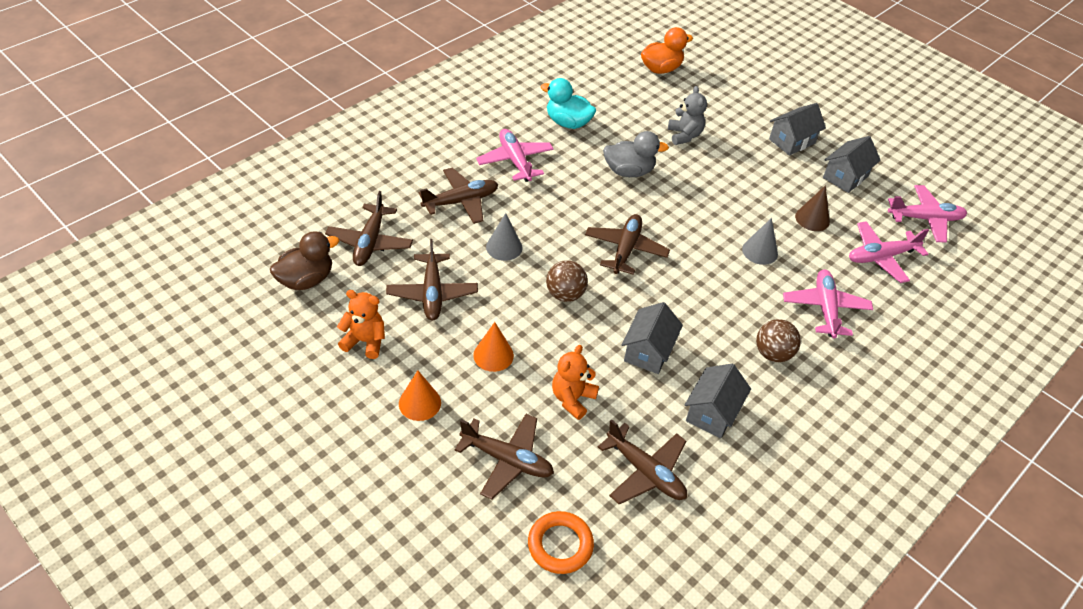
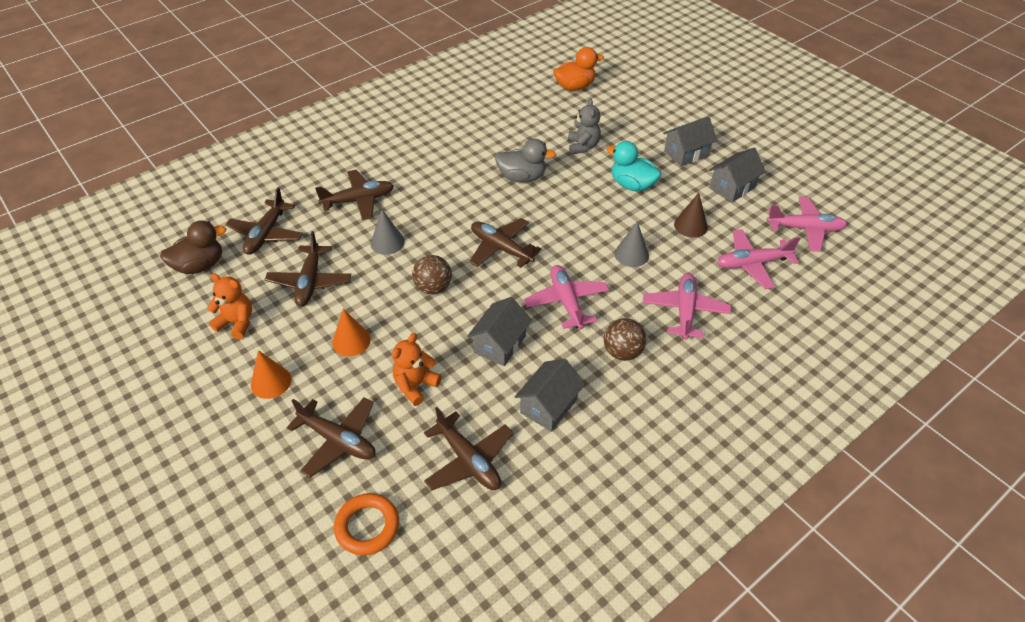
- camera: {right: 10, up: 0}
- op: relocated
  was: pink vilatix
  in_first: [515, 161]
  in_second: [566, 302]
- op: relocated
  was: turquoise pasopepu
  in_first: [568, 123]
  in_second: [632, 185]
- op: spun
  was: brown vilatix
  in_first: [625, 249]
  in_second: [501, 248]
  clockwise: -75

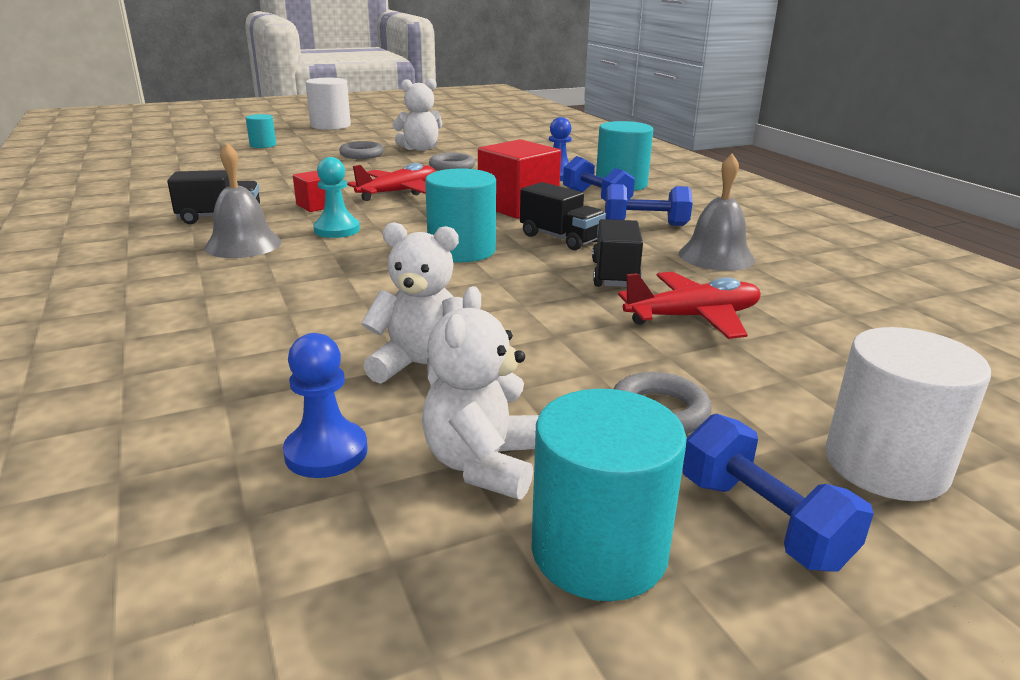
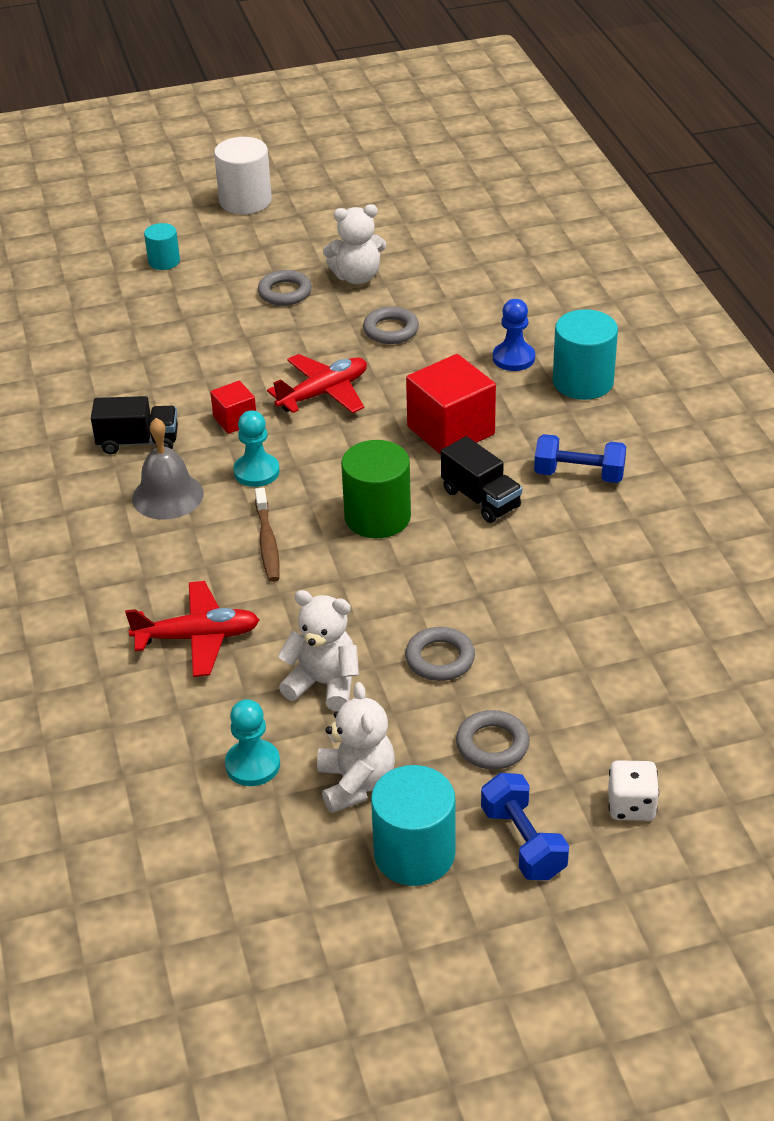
- camera: {right: 10, up: 15}
- op: colour
  was: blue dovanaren
  now: turquoise dovanaren
  in_first: [326, 452]
  in_second: [252, 765]
- op: spun
  was: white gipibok
  in_first: [483, 464]
  in_second: [356, 783]
  clockwise: 150
- op: colour
  was: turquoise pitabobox
  now: green pitabobox
  in_first: [462, 250]
  in_second: [377, 517]
- op: missing
  was: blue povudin
  in_first: [596, 199]
- op: missing
  was: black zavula
  in_first: [615, 275]
- op: relocated
  was: red vilatix
  in_first: [693, 317]
  in_second: [197, 637]
- op: missing
  was: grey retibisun
  in_first: [716, 256]
- op: exchanged
  was: white pitabobox
  now: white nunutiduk
  in_first: [885, 465]
  in_second: [631, 806]
- op: appeared
  now: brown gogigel
  in_second: [267, 542]
- op: appeared
  now: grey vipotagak
  in_second: [440, 658]

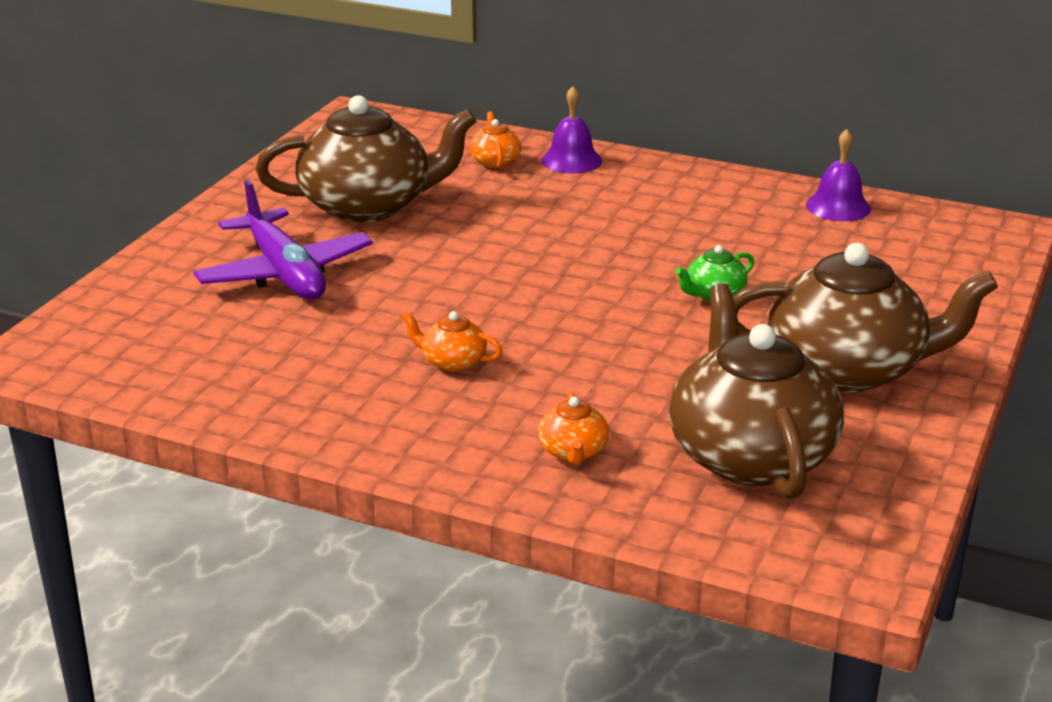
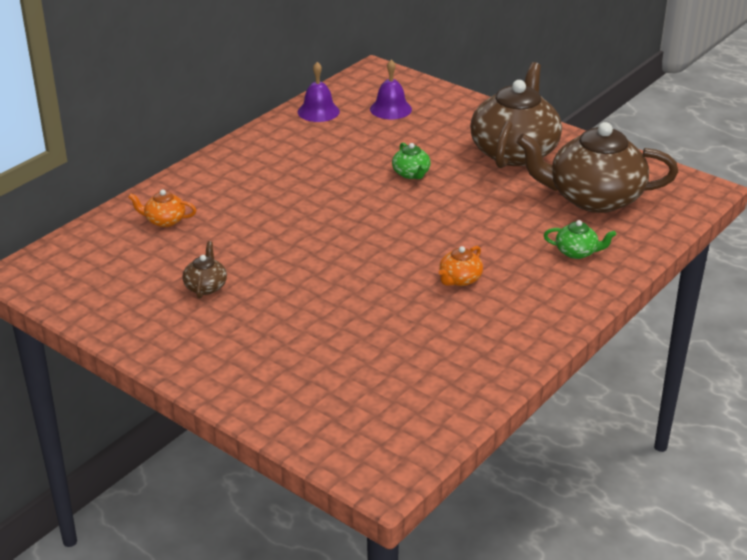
- camera: {right: -75, up: 5}
- op: missing
  was: purple vilatix
  in_first: [285, 273]
- op: size
  was: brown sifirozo
  in_first: [368, 205]
  in_second: [206, 286]
  ratio: 0.42
- op: colour
  was: orange sifirozo
  now: green sifirozo
  in_first: [573, 452]
  in_second: [577, 252]
- op: relocated
  was: purple retibisun
  in_first: [571, 160]
  in_second: [390, 109]

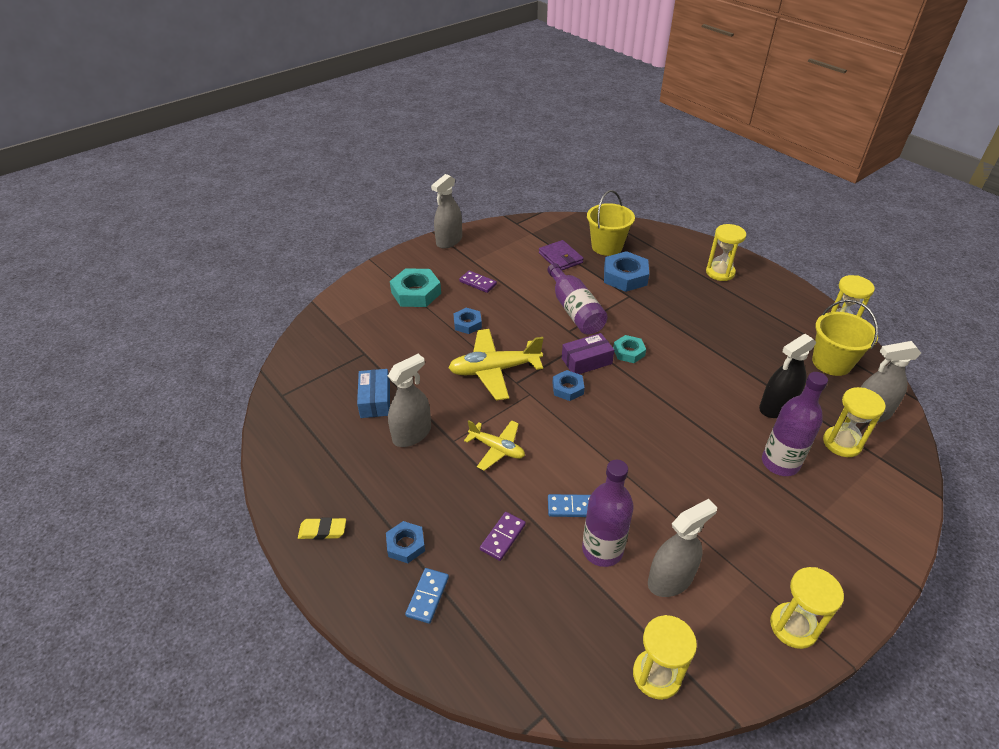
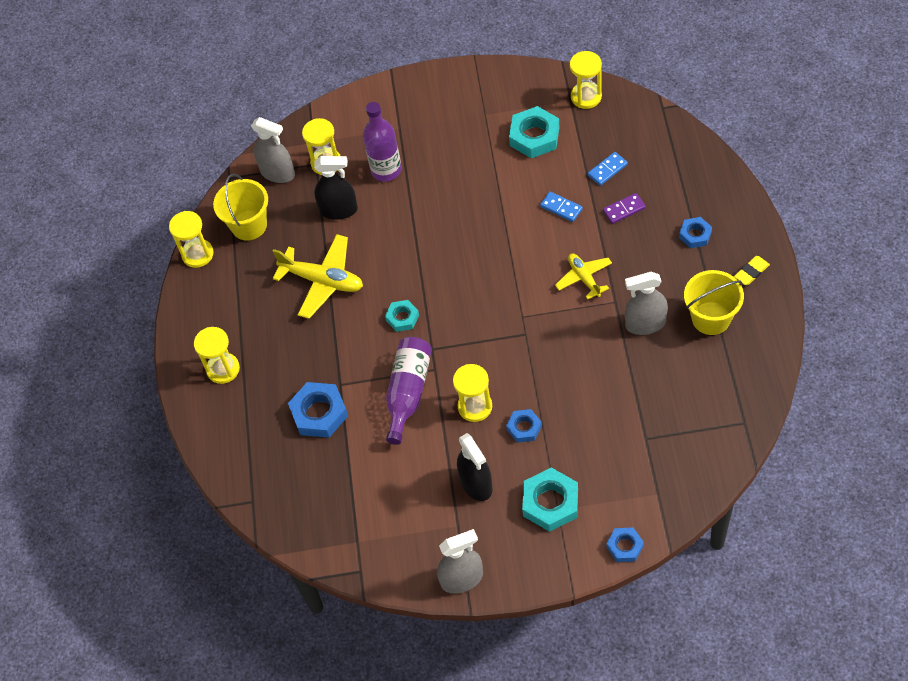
- camera: {right: -140, up: 15}
- op: spun
  was: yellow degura
  in_first: [322, 531]
  in_second: [751, 272]
  clockwise: -75
- op: missing
  was: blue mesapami
  in_first: [375, 400]
- op: relocated
  was: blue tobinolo
  in_first: [428, 596]
  in_second: [607, 170]
- op: relocated
  was: yellow vilatix
  in_first: [494, 370]
  in_second: [323, 281]
- op: exchanged
  was: purple tobinolo
  now: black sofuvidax
  in_first: [478, 283]
  in_second: [476, 484]
- op: missing
  was: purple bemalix
  in_first: [560, 258]
- op: relocated
  was: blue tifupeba
  in_first: [568, 388]
  in_second: [625, 546]
- op: missing
  was: purple mesapami
  in_first: [586, 361]
- op: missing
  was: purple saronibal
  in_first: [602, 550]
- op: relocated
  was: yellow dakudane
  in_first: [607, 246]
  in_second: [711, 318]
- op: exchanged
  was: grey sofuvidax
  now: turquoise tifupeba
  in_first: [670, 579]
  in_second: [534, 136]
- op: relocated
  was: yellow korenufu
  in_first: [793, 626]
  in_second: [475, 406]

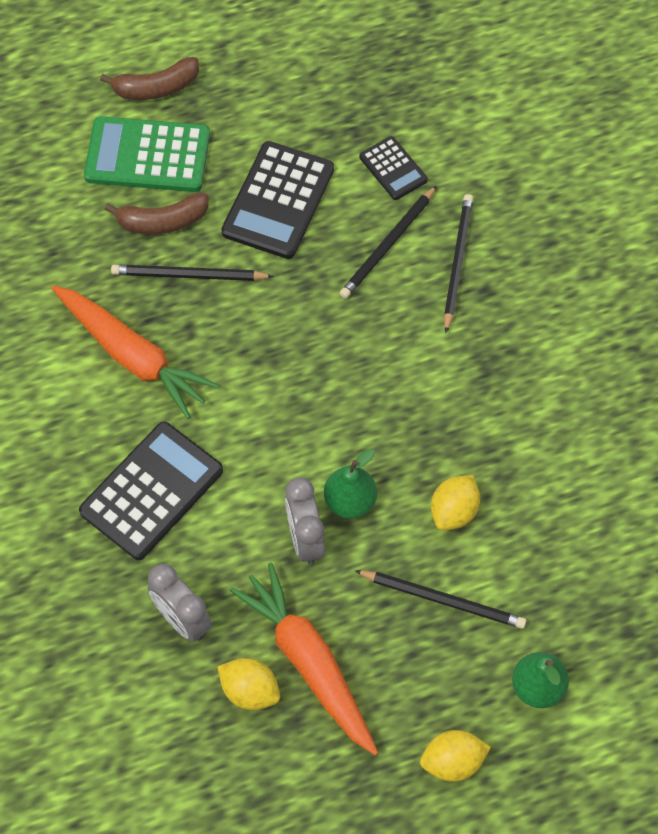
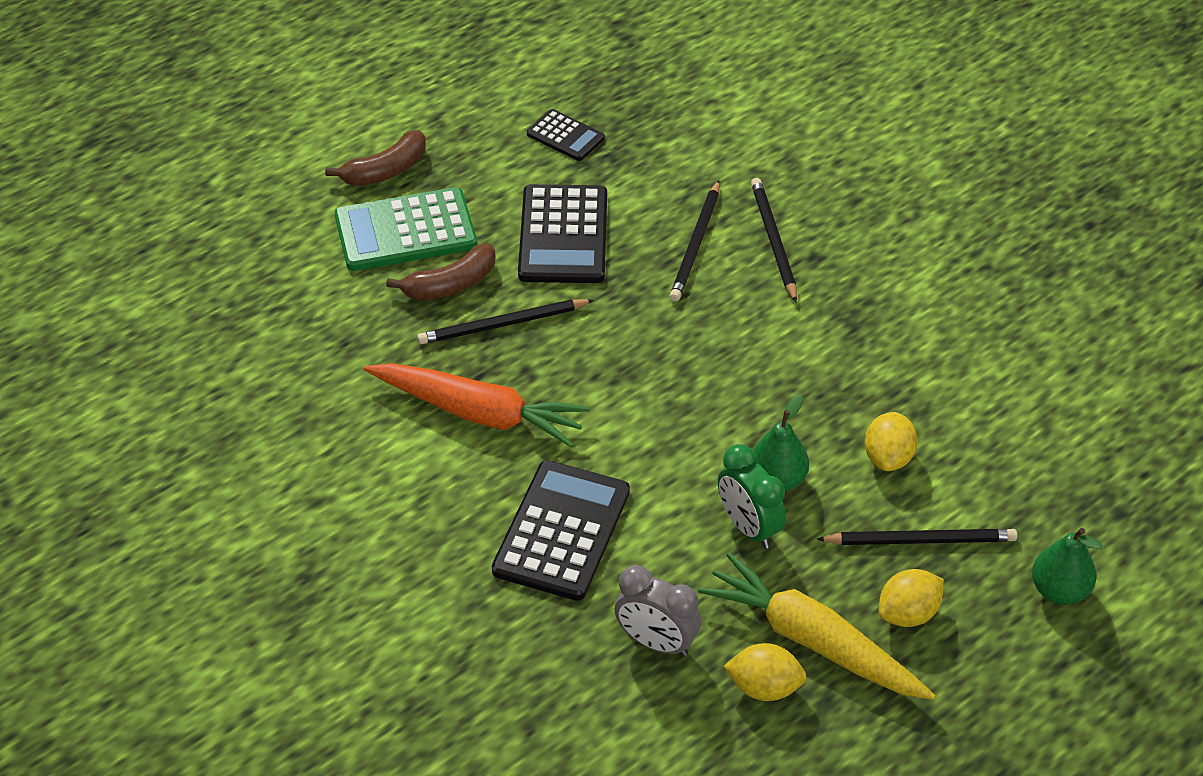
- camera: {right: -20, up: -15}
- op: colour
  was: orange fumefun
  now: yellow fumefun
  in_first: [309, 663]
  in_second: [813, 641]
- op: colour
  was: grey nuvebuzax
  now: green nuvebuzax
  in_first: [305, 539]
  in_second: [748, 527]
- op: relocated
  was: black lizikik
  in_first: [393, 169]
  in_second: [565, 136]
- op: relocated
  was: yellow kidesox
  in_first: [452, 762]
  in_second: [908, 614]

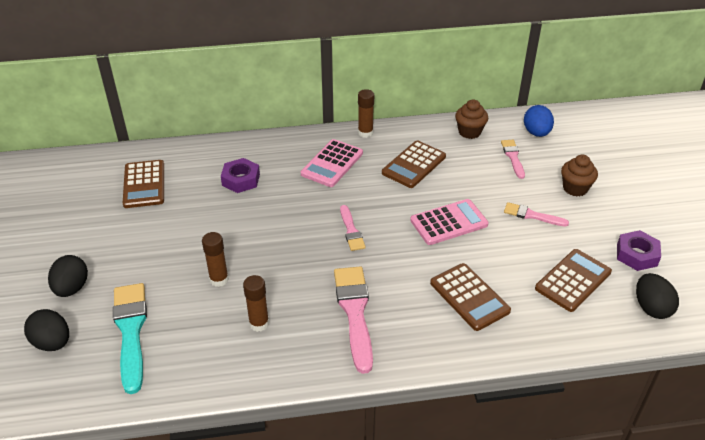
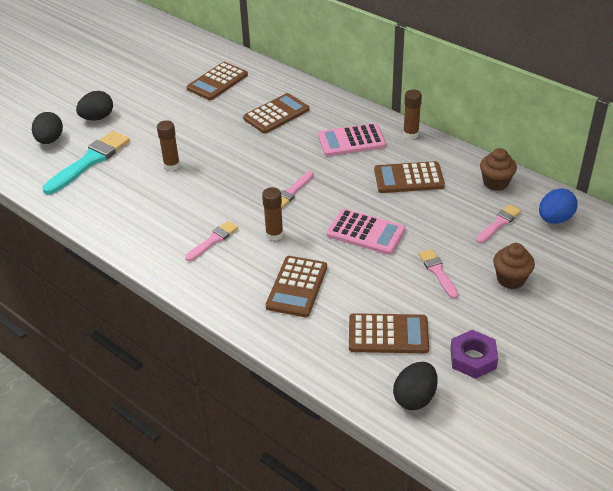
- camera: {right: 50, up: 0}
- op: exchanged
  was: purple tifupeba
  now: brown lizikik
  in_first: [241, 180]
  in_second: [276, 114]
- op: relocated
  was: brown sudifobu
  in_first: [259, 323]
  in_second: [274, 234]
- op: size
  was: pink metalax
  in_first: [354, 312]
  in_second: [213, 240]
  ratio: 0.56

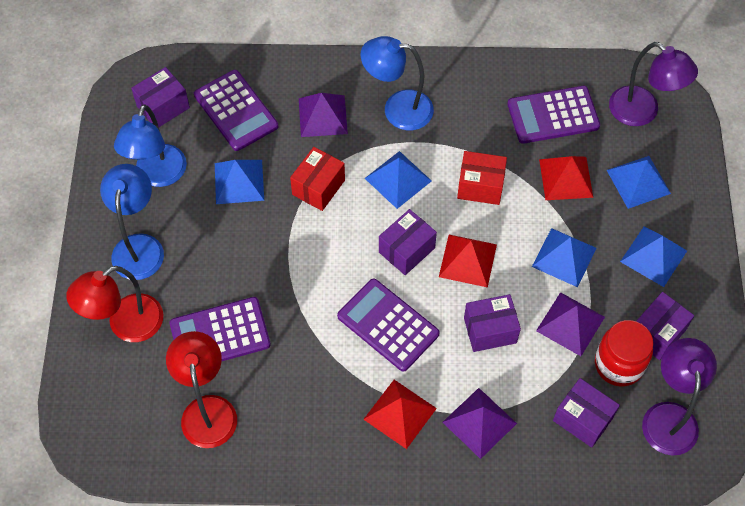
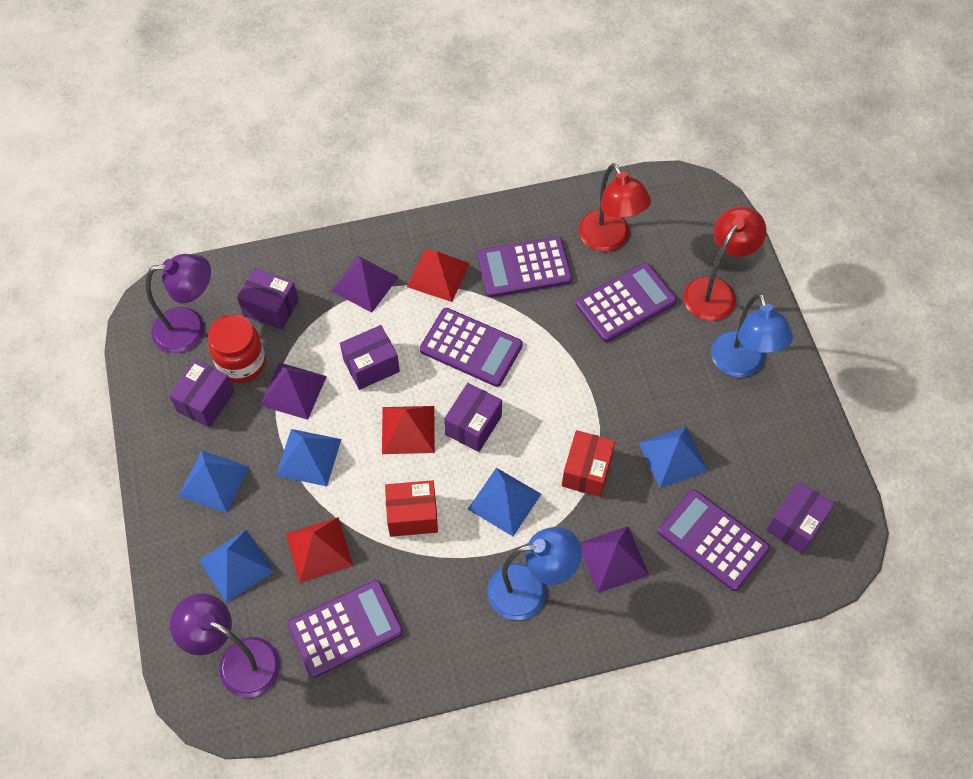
- camera: {right: 165, up: 0}
- op: missing
  was: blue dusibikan
  in_first: [158, 175]
- op: spun
  was: purple dusibikan
  in_first: [669, 416]
  in_second: [190, 328]
  clockwise: -90
- op: appeared
  now: purple lizikik
  in_second: [524, 268]

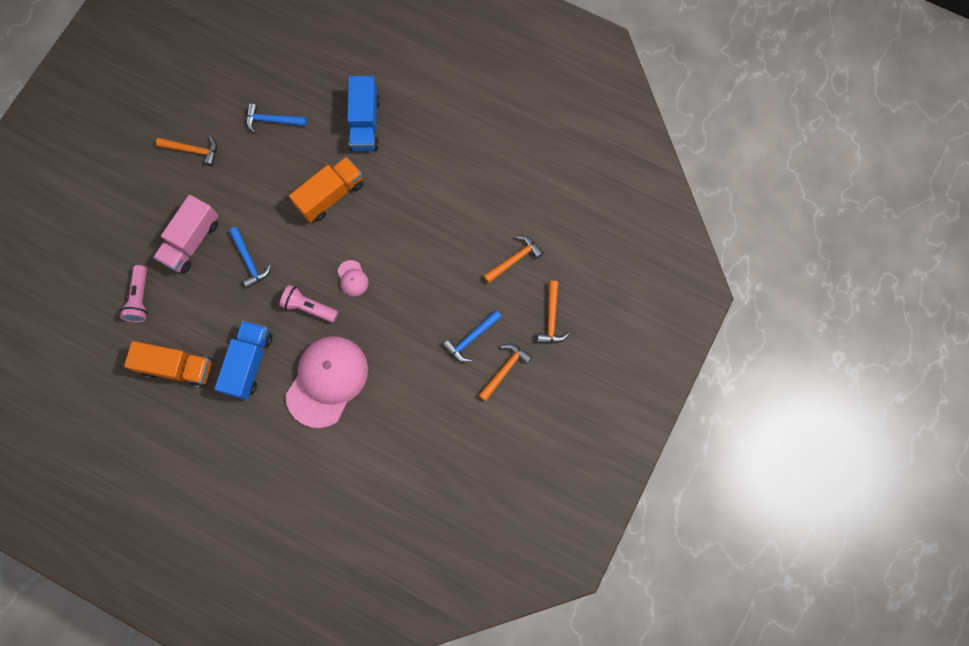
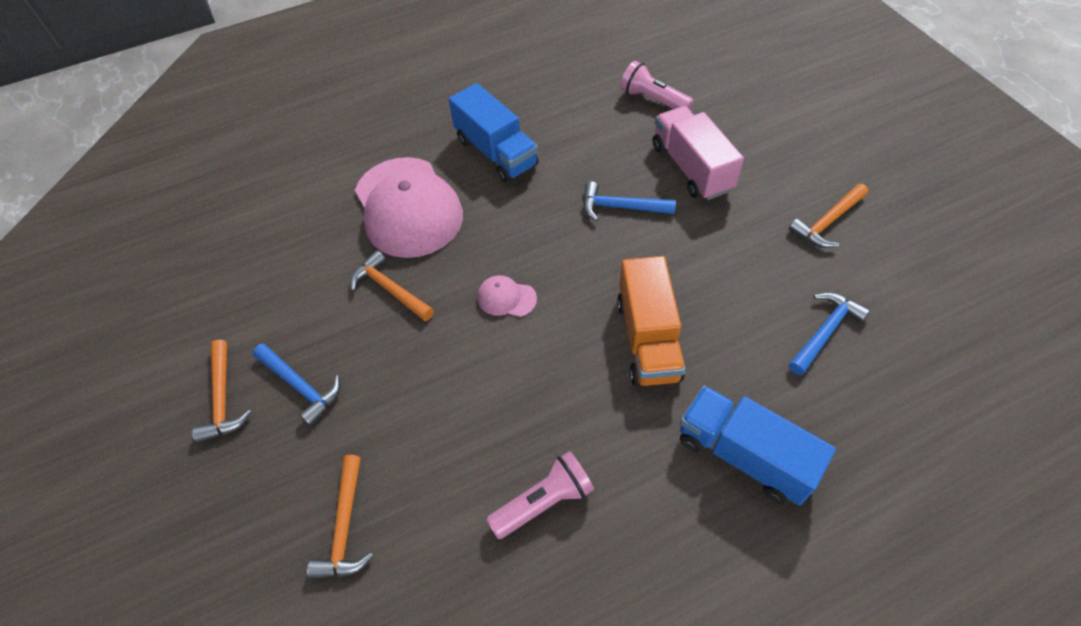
- camera: {right: 130, up: -20}
- op: missing
  was: orange zavula
  in_first: [177, 367]
- op: relocated
  was: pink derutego
  in_first: [309, 307]
  in_second: [543, 502]
- op: spun
  was: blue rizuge
  in_first: [471, 338]
  in_second: [300, 386]
  clockwise: 135
- op: relocated
  was: orange rizuge
  in_first: [551, 318]
  in_second: [390, 289]

